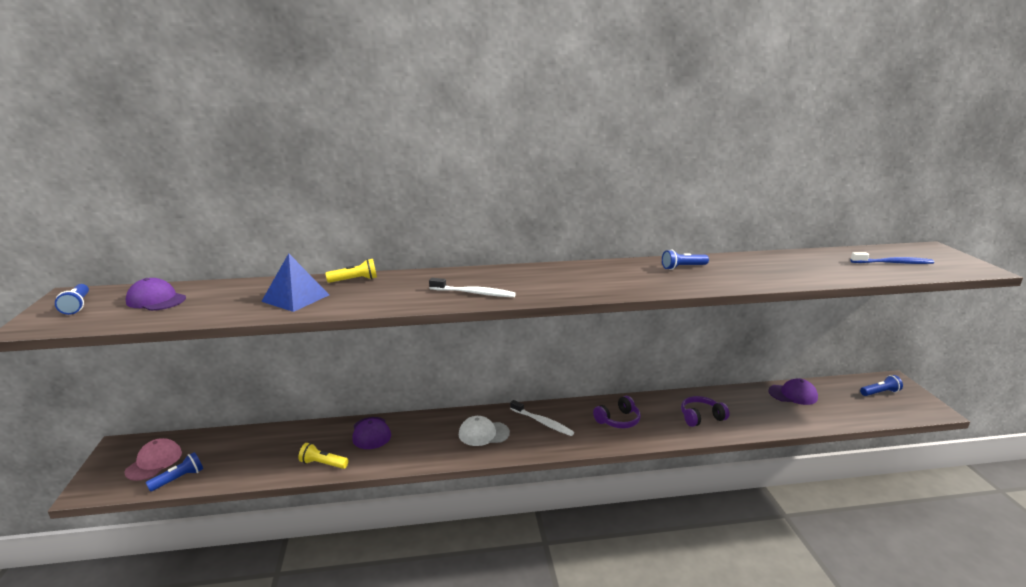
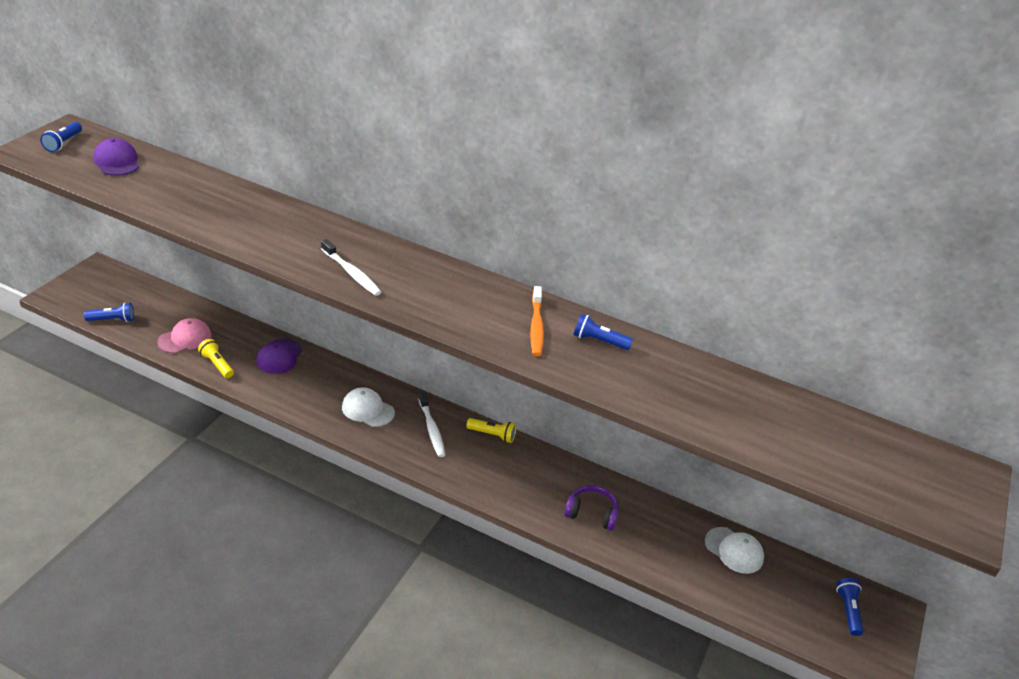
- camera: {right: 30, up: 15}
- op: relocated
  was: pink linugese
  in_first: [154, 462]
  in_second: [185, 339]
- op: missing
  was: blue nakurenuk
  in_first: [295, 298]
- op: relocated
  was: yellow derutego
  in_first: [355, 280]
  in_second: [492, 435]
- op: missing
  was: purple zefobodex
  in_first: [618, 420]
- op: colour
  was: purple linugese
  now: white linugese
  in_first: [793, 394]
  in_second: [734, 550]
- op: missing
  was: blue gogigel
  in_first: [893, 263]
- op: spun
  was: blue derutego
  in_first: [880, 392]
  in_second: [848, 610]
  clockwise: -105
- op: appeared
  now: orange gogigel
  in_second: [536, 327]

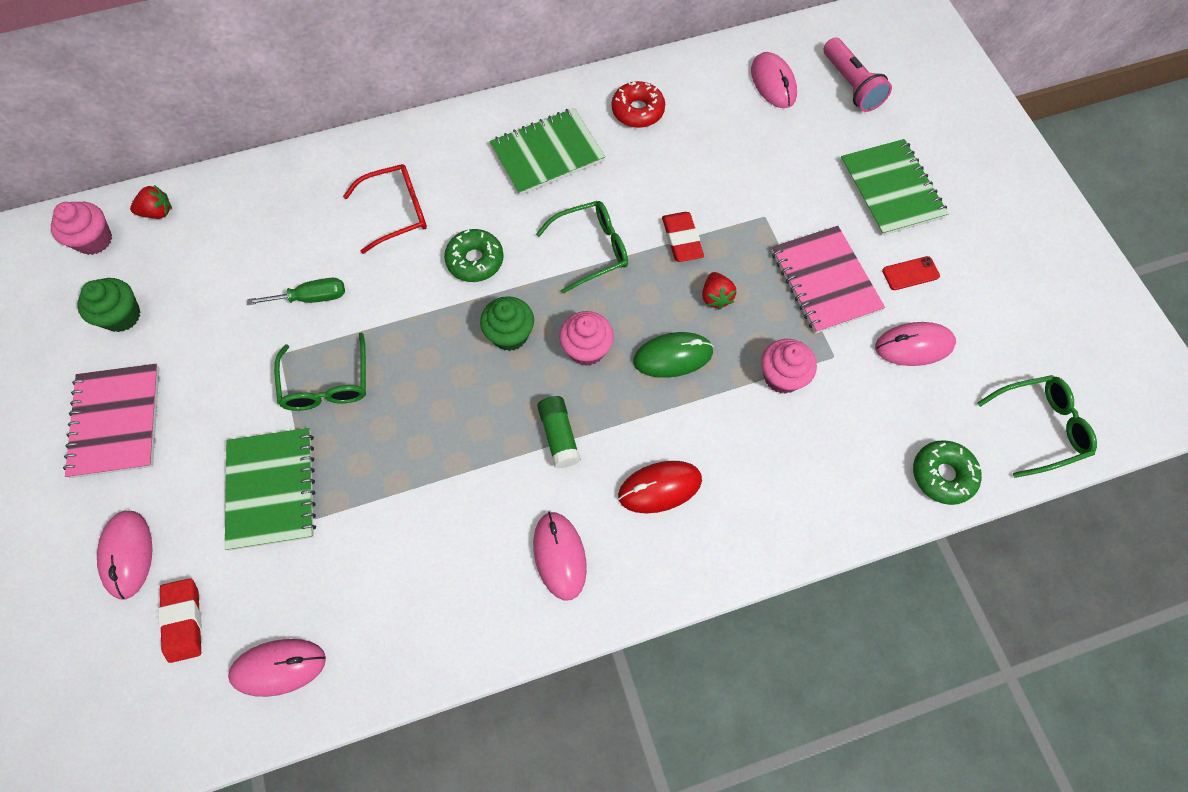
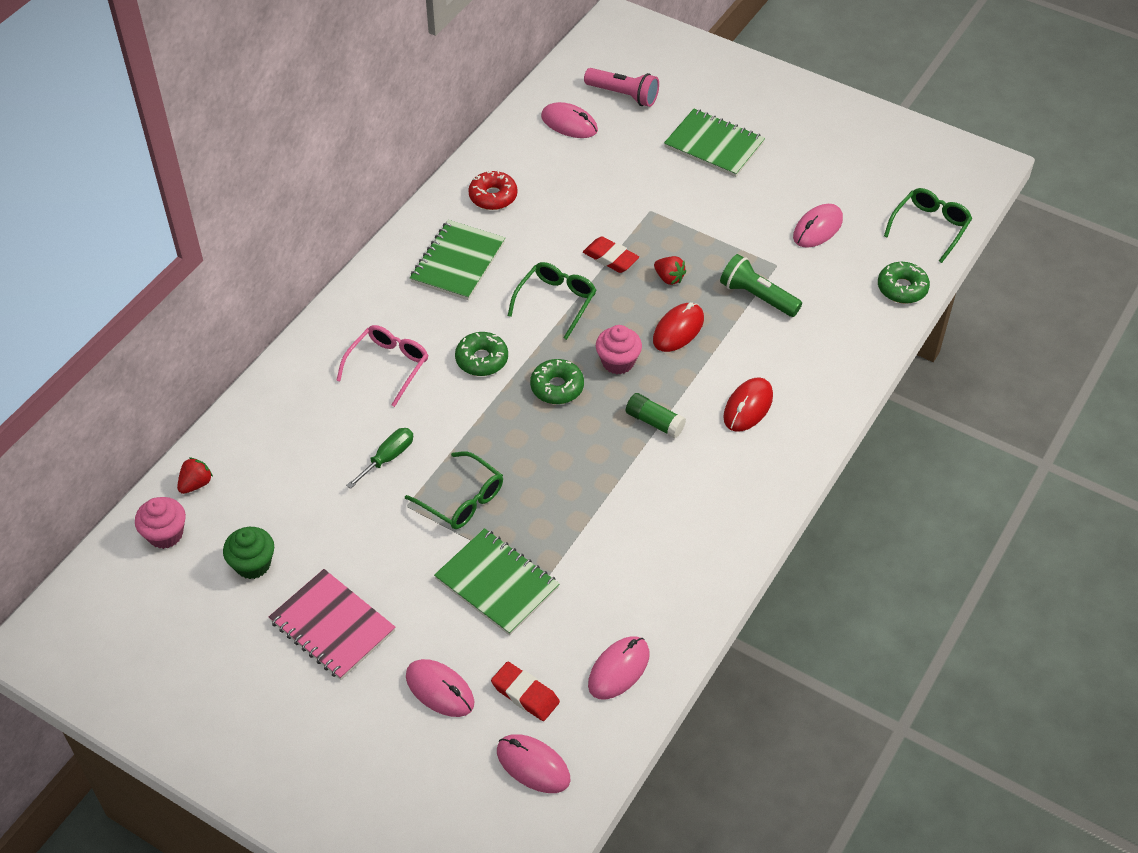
- camera: {right: -40, up: -15}
- op: colour
  was: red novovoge
  now: pink novovoge
  in_first: [396, 212]
  in_second: [388, 366]
- op: exchanged
  was: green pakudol
  now: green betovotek
  in_first: [510, 334]
  in_second: [557, 387]
- op: relocated
  was: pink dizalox
  in_first: [559, 556]
  in_second: [533, 765]
- op: colour
  was: green dizalox
  now: red dizalox
  in_first: [673, 356]
  in_second: [678, 330]
- op: exchanged
  was: pink pakudol
  now: green derutego
  in_first: [782, 376]
  in_second: [757, 296]
- op: missing
  was: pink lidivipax
  in_first: [824, 281]
- op: missing
  was: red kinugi
  in_first: [910, 273]

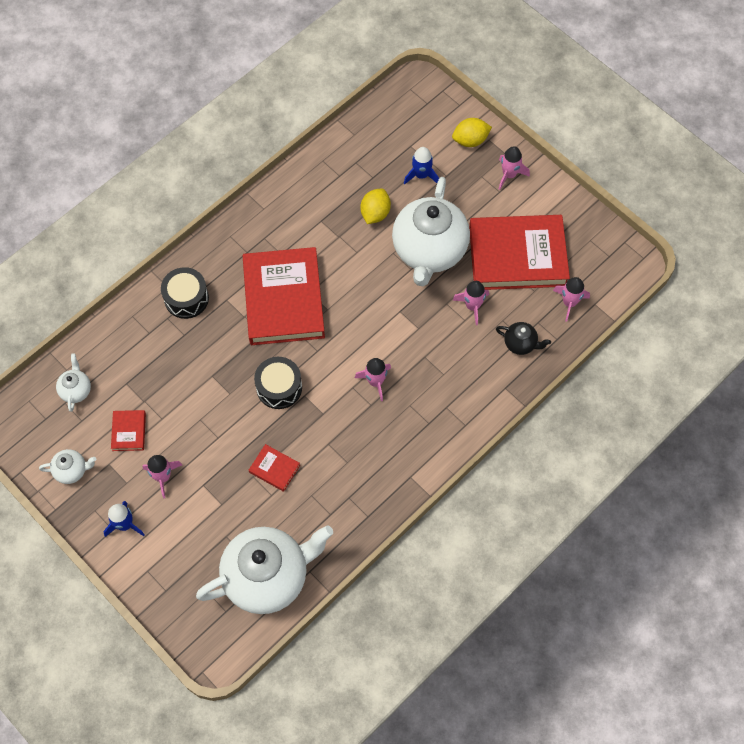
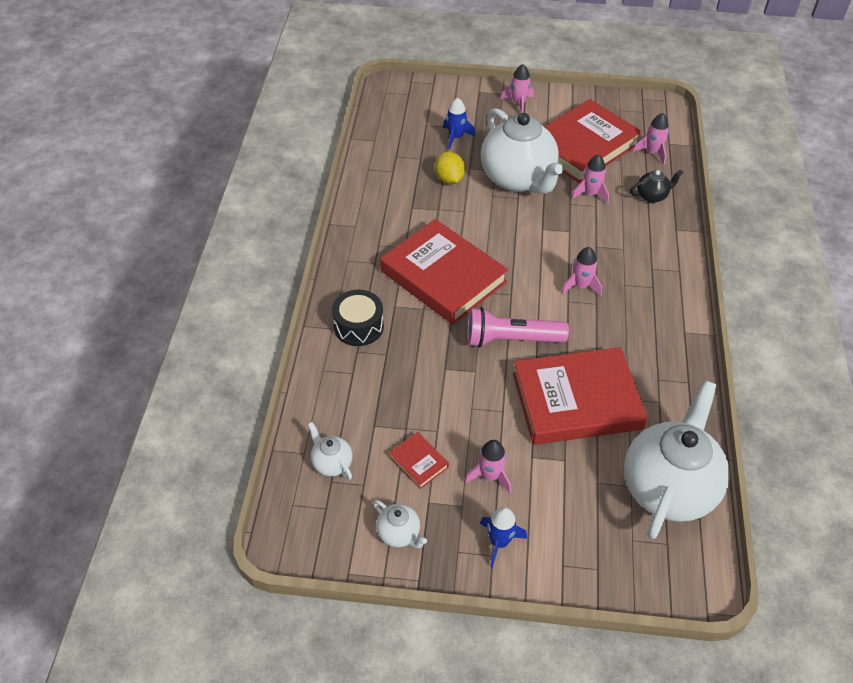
- camera: {right: -40, up: -15}
- op: spun
  was: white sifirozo
  in_first: [72, 470]
  in_second: [399, 534]
  clockwise: 90
- op: size
  was: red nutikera
  in_first: [274, 469]
  in_second: [576, 401]
  ratio: 2.44
- op: exchanged
  was: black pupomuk
  now: pink derutego
  in_first: [279, 387]
  in_second: [511, 339]
- op: missing
  was: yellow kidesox
  in_first: [470, 140]

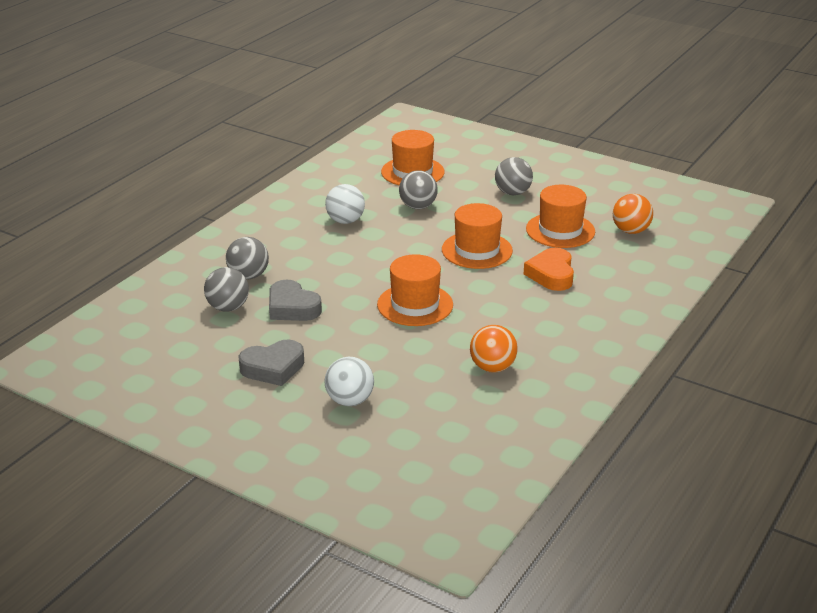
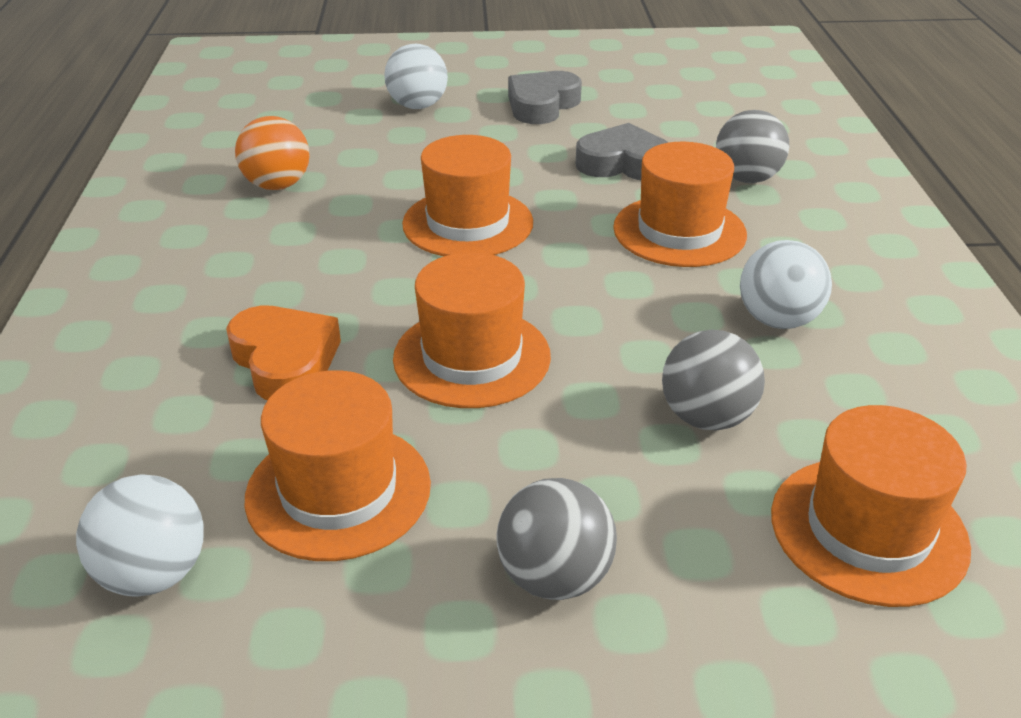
- camera: {right: 145, up: 5}
- op: missing
  was: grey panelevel
  in_first: [228, 307]
- op: colour
  was: orange panelevel
  now: white panelevel
  in_first: [630, 231]
  in_second: [154, 573]
- op: appeared
  now: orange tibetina
  in_second: [679, 231]

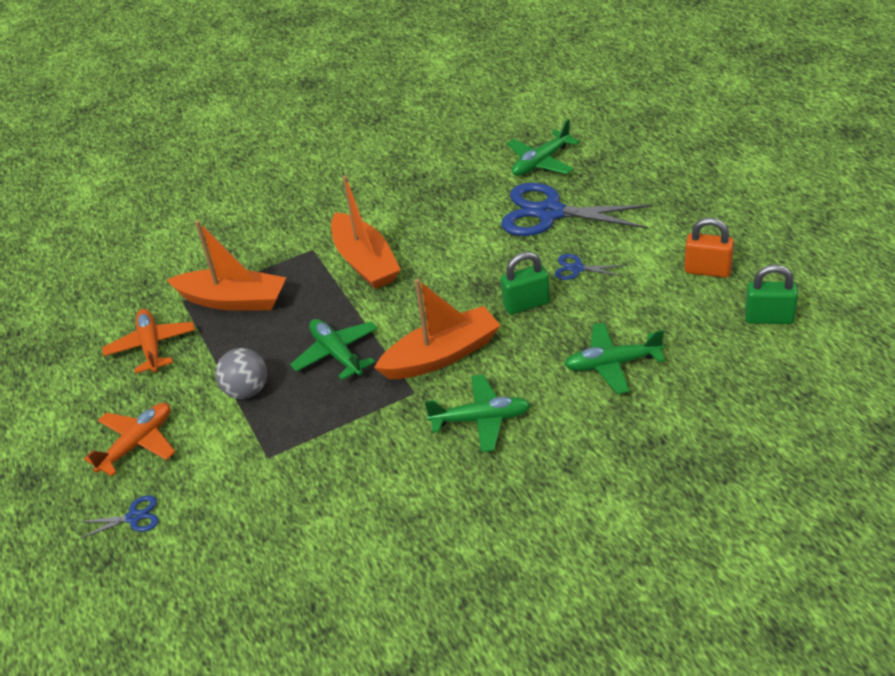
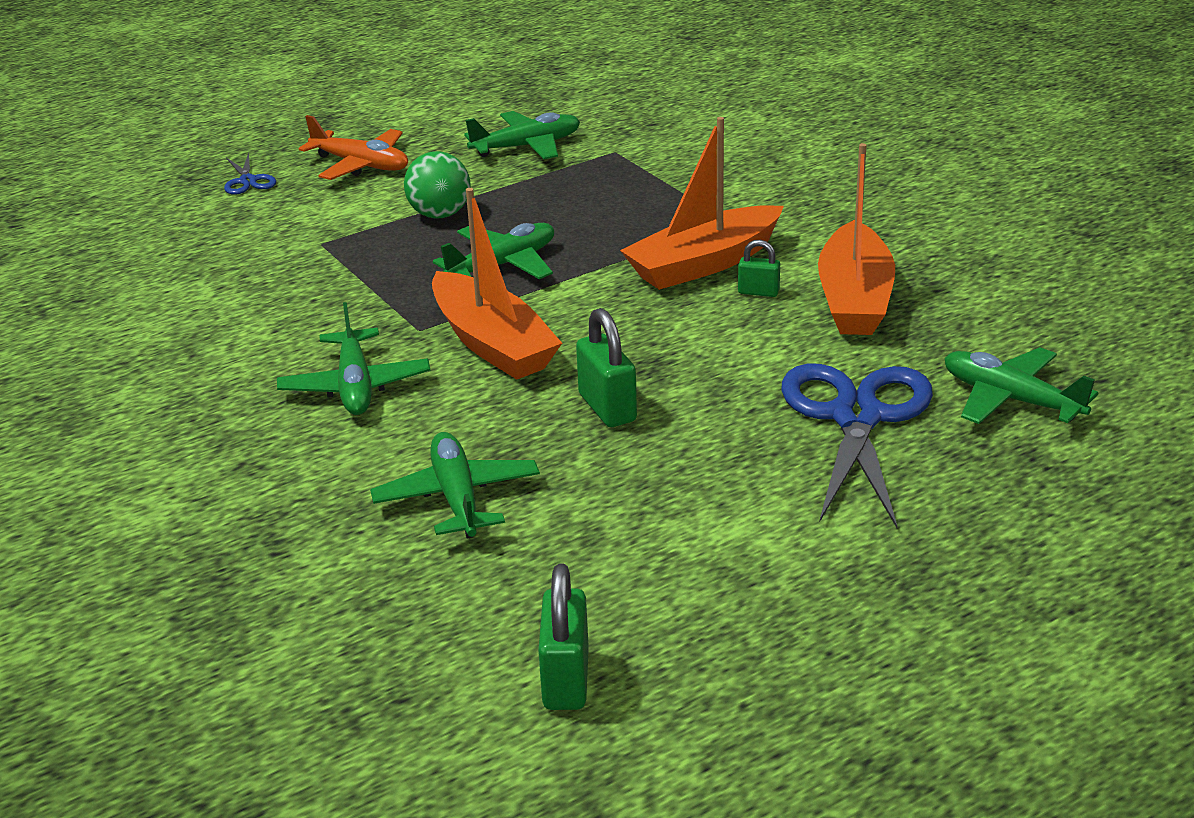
- camera: {right: 80, up: -10}
- op: colour
  was: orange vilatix
  now: green vilatix
  in_first: [151, 347]
  in_second: [527, 146]
- op: relocated
  was: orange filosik
  in_first: [233, 300]
  in_second: [854, 299]
- op: colour
  was: grey panelevel
  now: green panelevel
  in_first: [246, 390]
  in_second: [440, 214]
- op: missing
  was: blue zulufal
  in_first: [577, 268]
- op: missing
  was: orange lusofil
  in_first: [707, 270]
- op: appeared
  now: green lusofil
  in_second: [758, 292]

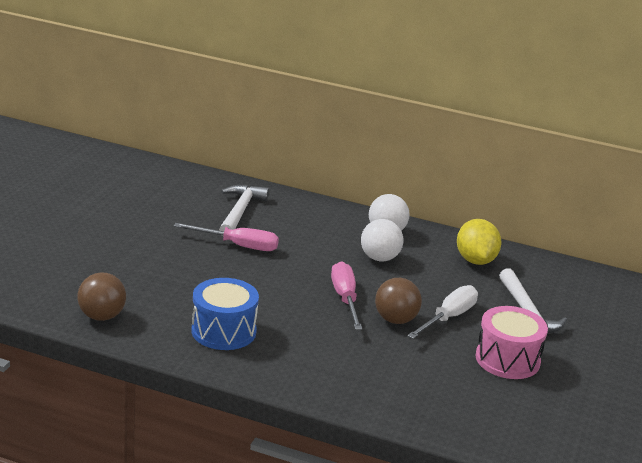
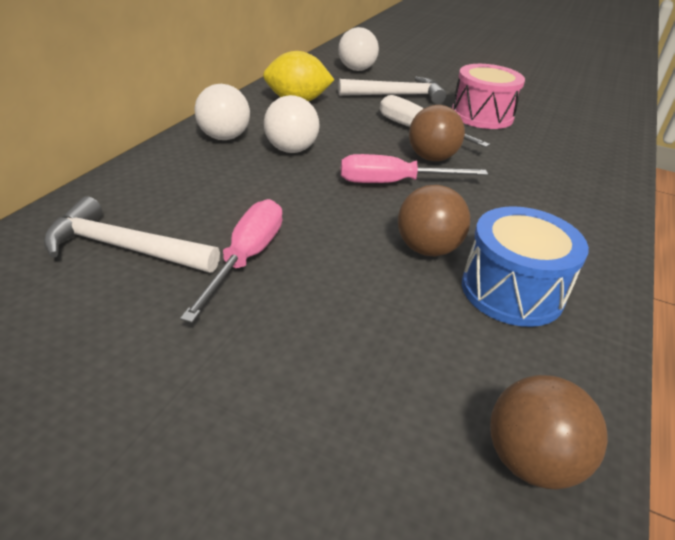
- camera: {right: -85, up: 10}
- op: appeared
  now: white panelevel
  in_second: [356, 69]
- op: appeared
  now: brown panelevel
  in_second: [427, 249]

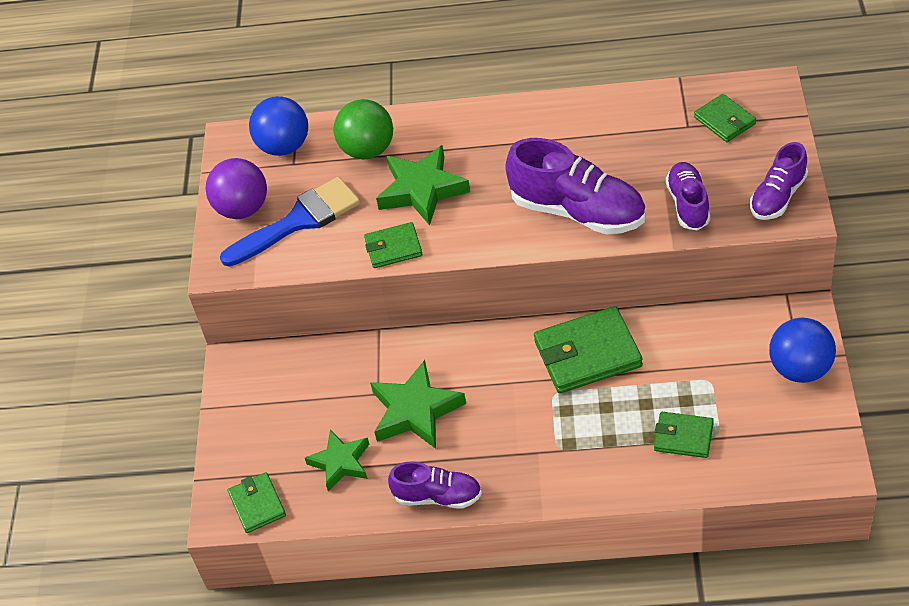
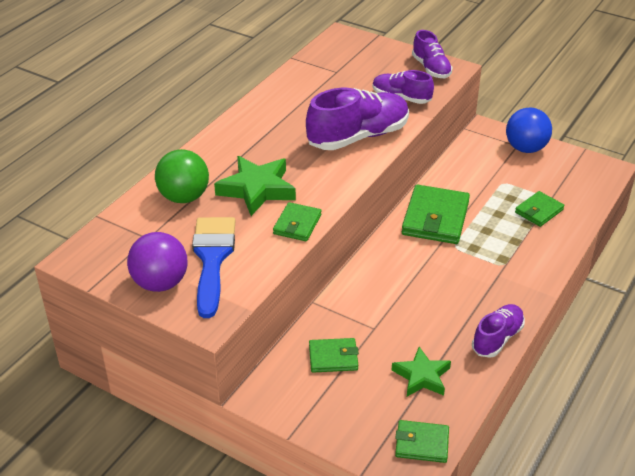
- camera: {right: -65, up: -10}
- op: missing
  was: blue panelevel
  in_first: [284, 146]
- op: missing
  was: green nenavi
  in_first: [415, 411]
- op: relocated
  was: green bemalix
  in_first: [724, 121]
  in_second: [333, 357]

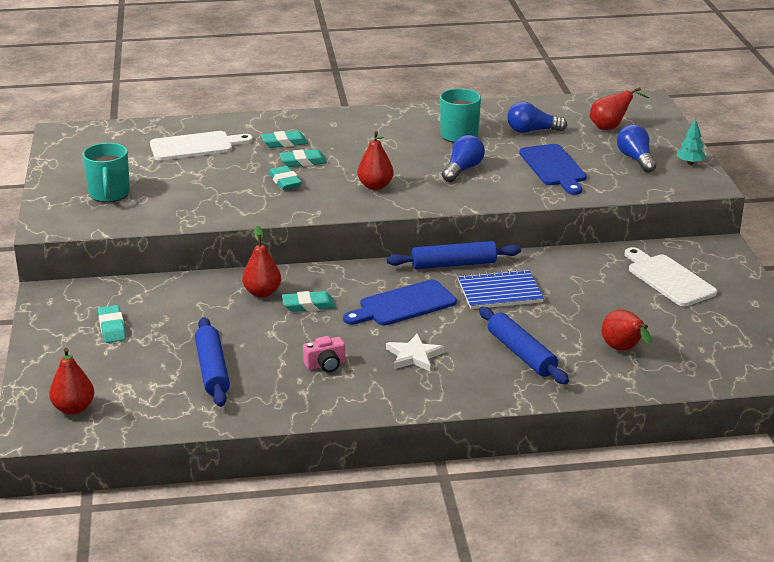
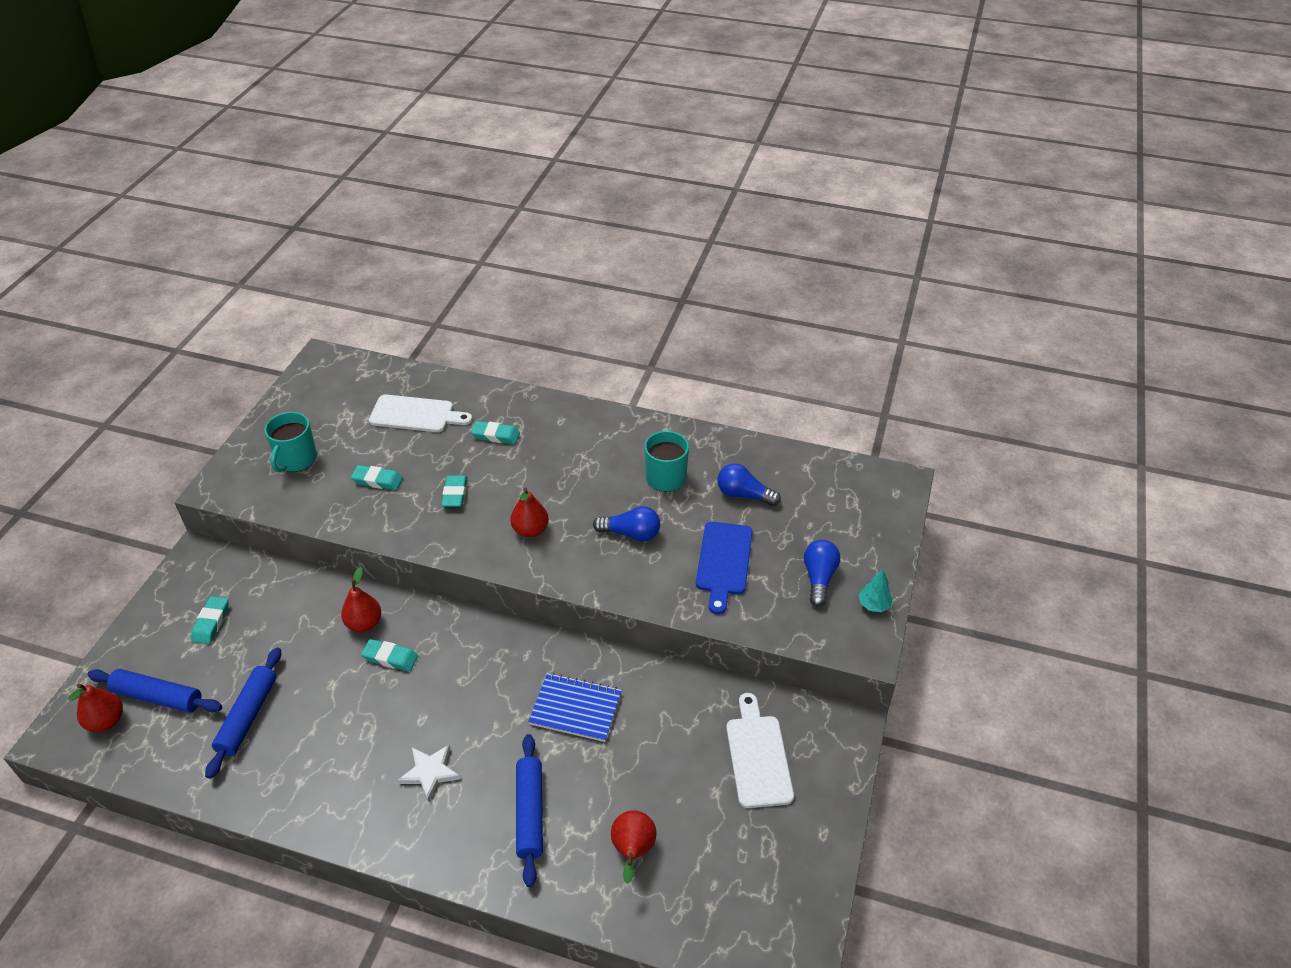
- camera: {right: 25, up: 15}
- op: relocated
  was: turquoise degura
  in_first: [303, 162]
  in_second: [377, 480]
- op: missing
  was: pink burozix
  in_first: [325, 365]
- op: missing
  was: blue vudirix
  in_first: [403, 304]
- op: relocated
  was: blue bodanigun
  in_first: [453, 264]
  in_second: [157, 697]
- op: spun
  was: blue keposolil
  in_first: [463, 170]
  in_second: [631, 534]
  clockwise: 45
- op: missing
  was: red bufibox
  in_first: [610, 127]

